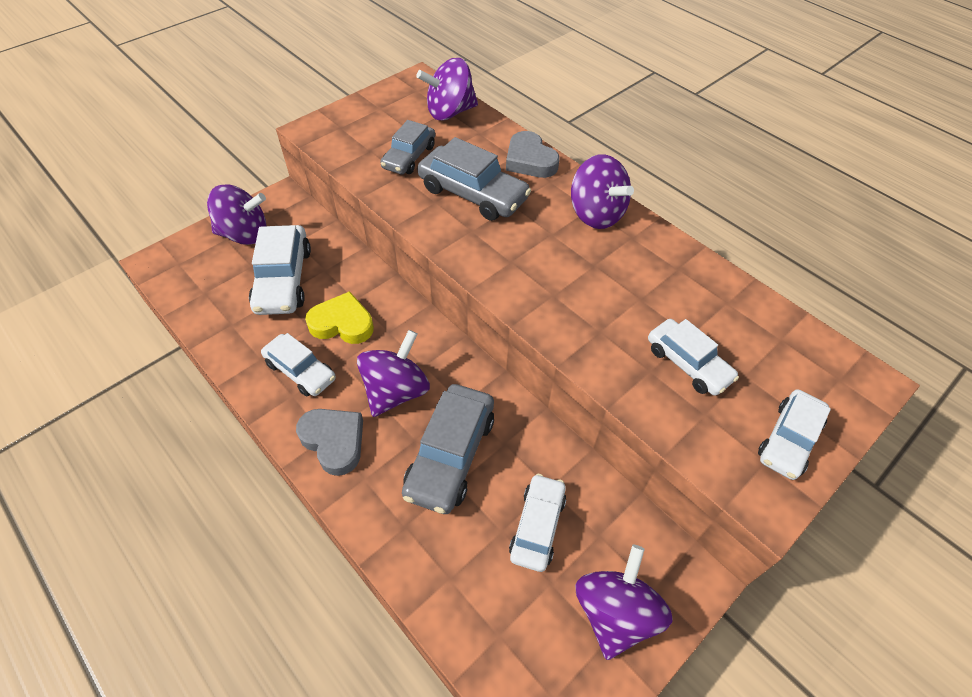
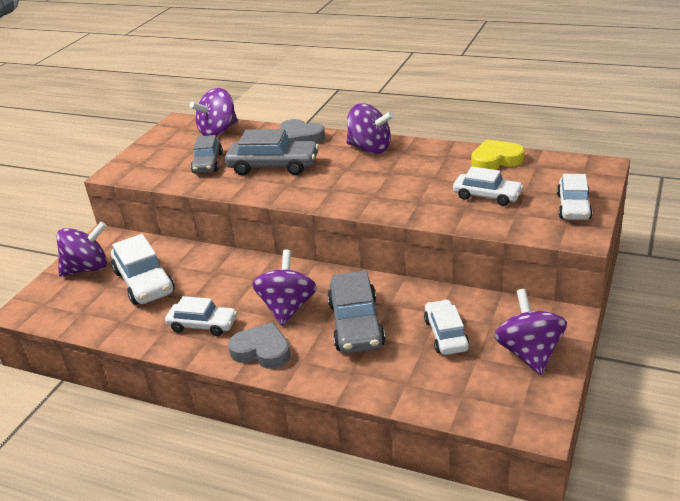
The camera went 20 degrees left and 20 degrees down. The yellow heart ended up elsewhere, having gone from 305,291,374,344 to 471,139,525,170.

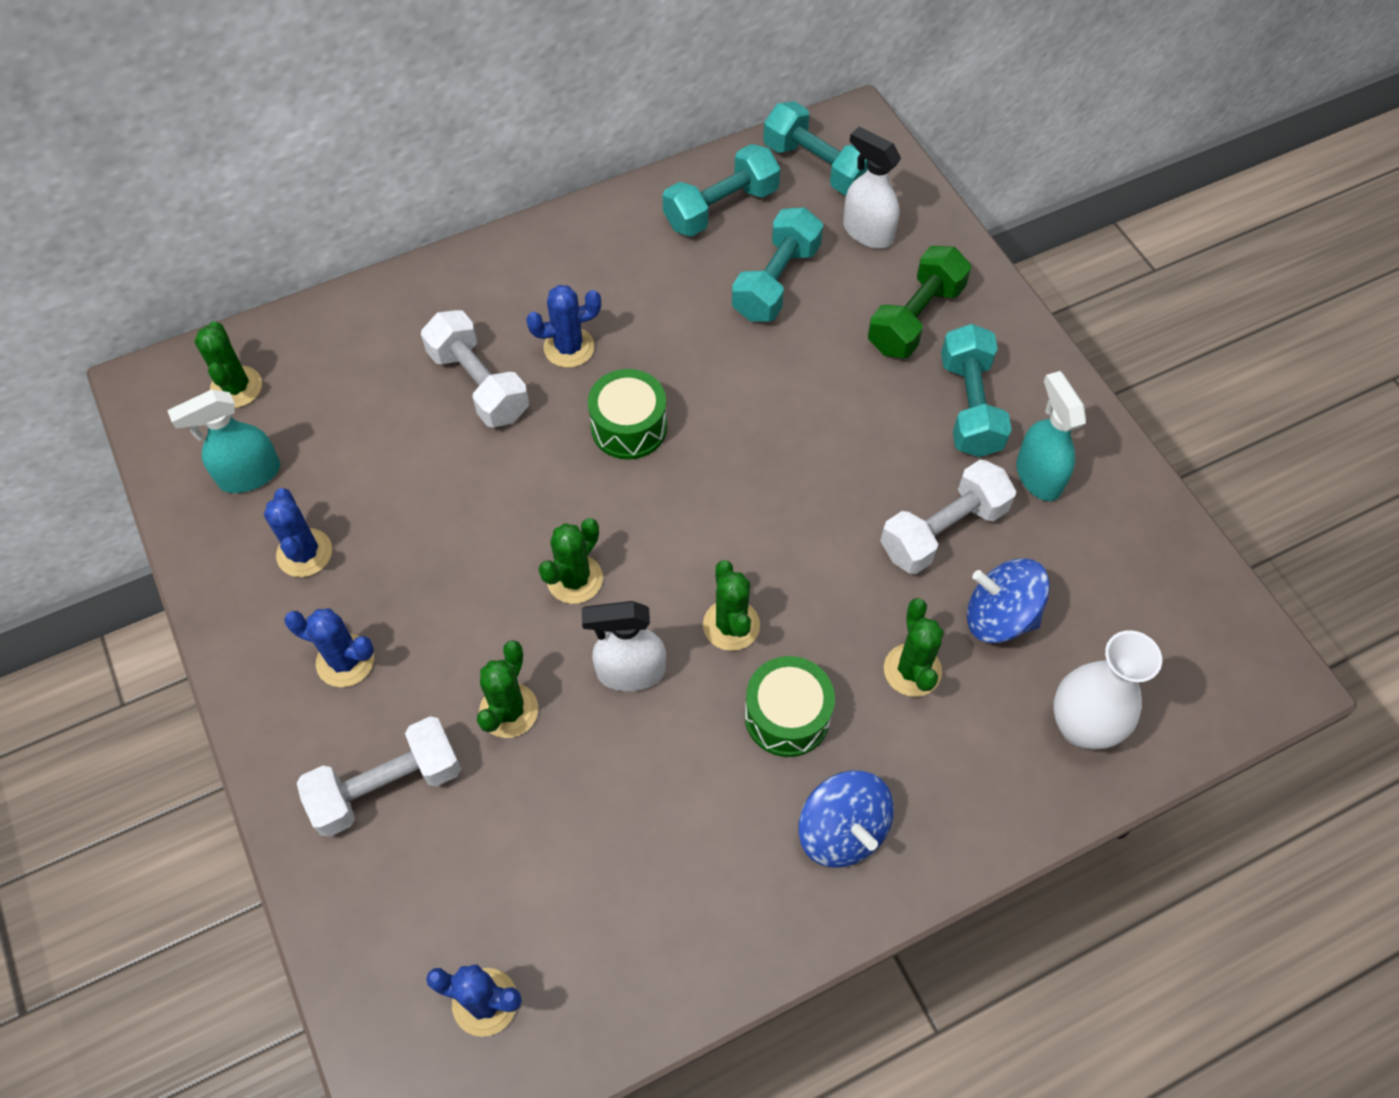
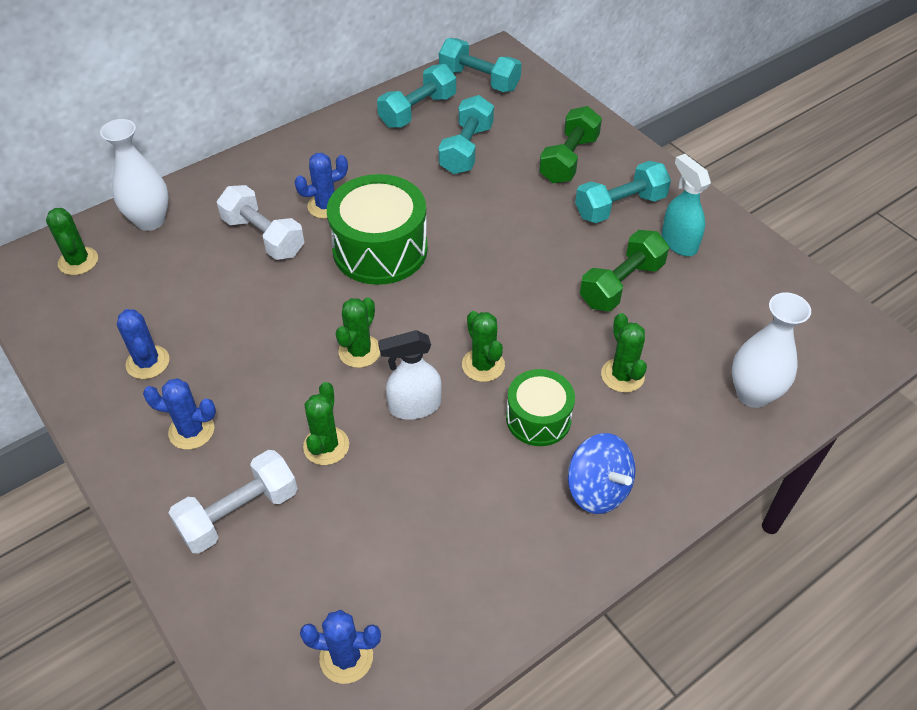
The camera went 10 degrees left and 10 degrees down. The second view lost the aqua sprayer at 167,390,280,493. The second view lost the pure white sprayer at 843,127,901,249. The second view lost the blue whirligig at 967,558,1050,643. The second view gained the pure white tall vase at 100,119,169,231. What was the pure white hand weight at 880,460,1016,574 turned into the green hand weight at 580,230,669,311. The aqua hand weight at 941,324,1012,457 ended up facing another way, 75 degrees clockwise from before. The size of the green toy drum at 588,369,667,460 changed by a factor of 1.68.

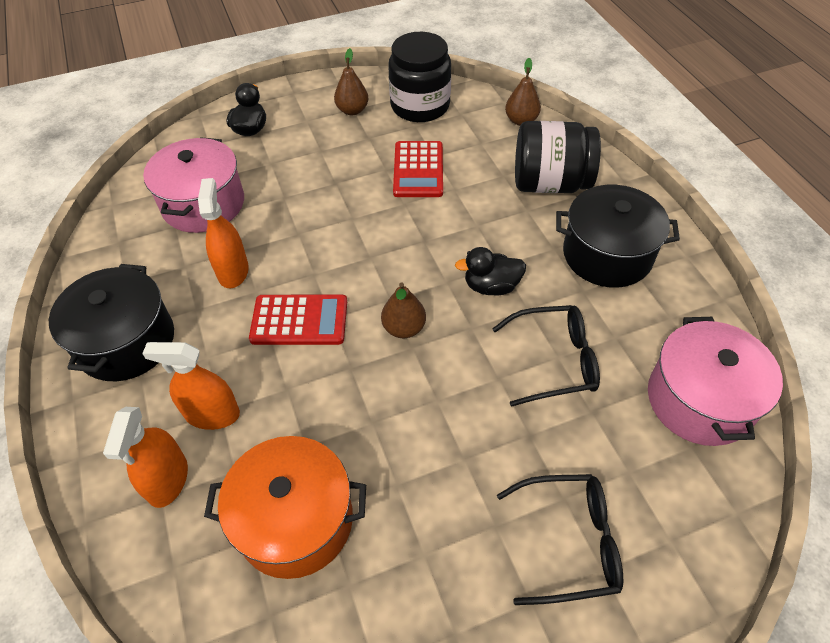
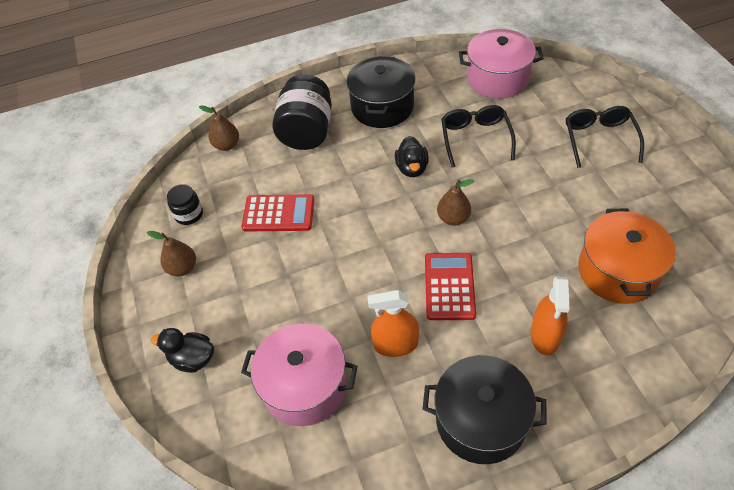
The camera went 85 degrees left and 0 degrees up. The second view lost the orange sprayer at 103,407,188,508. The size of the ebony jar at 388,32,451,122 changed by a factor of 0.51.

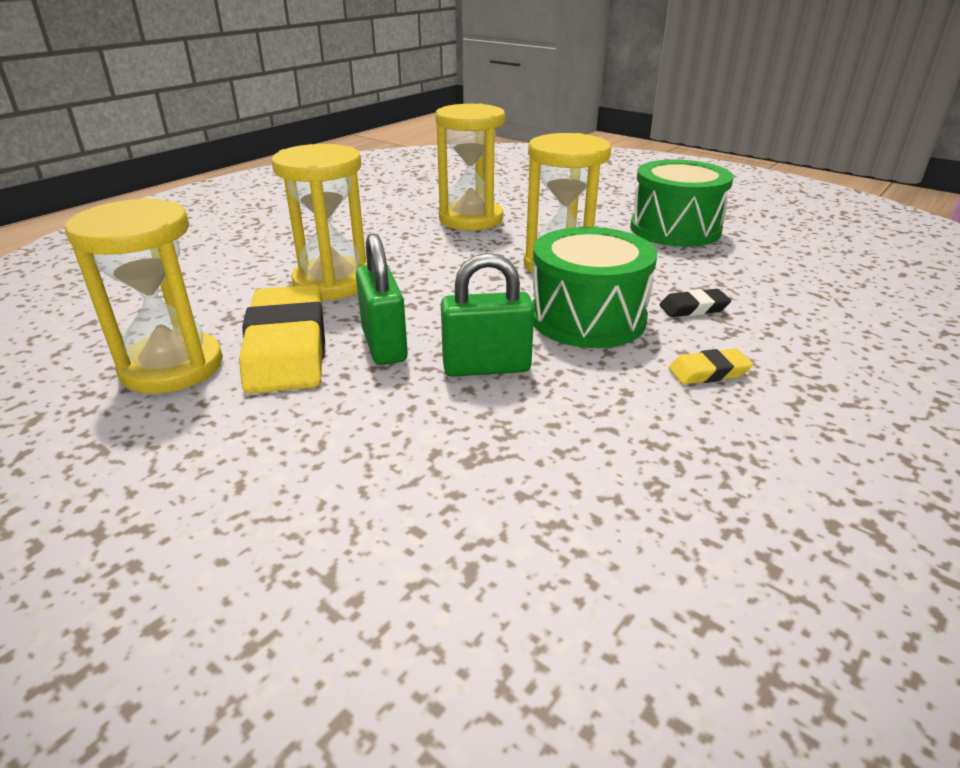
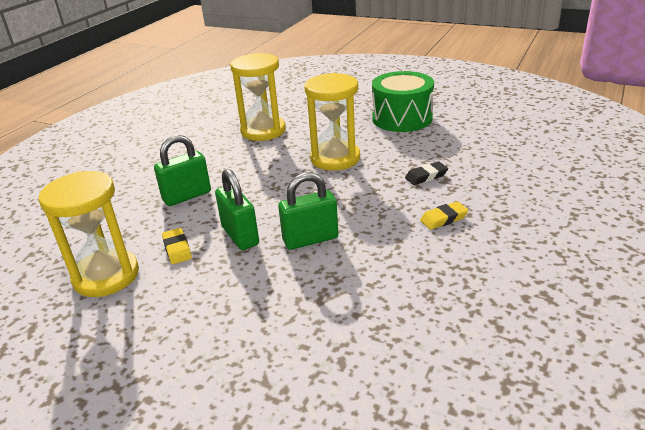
The camera went 10 degrees left and 0 degrees up. The second view lost the green toy drum at 532,227,657,348. Where the yellow sand timer stood at 272,144,367,300, the green small lock came to stand at 154,135,211,206. The size of the yellow gum eraser at 239,285,325,394 changed by a factor of 0.45.

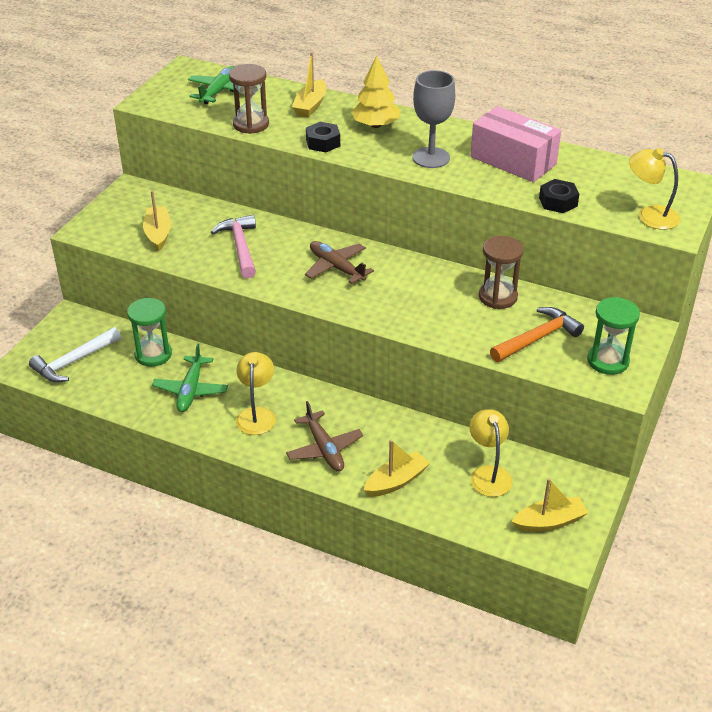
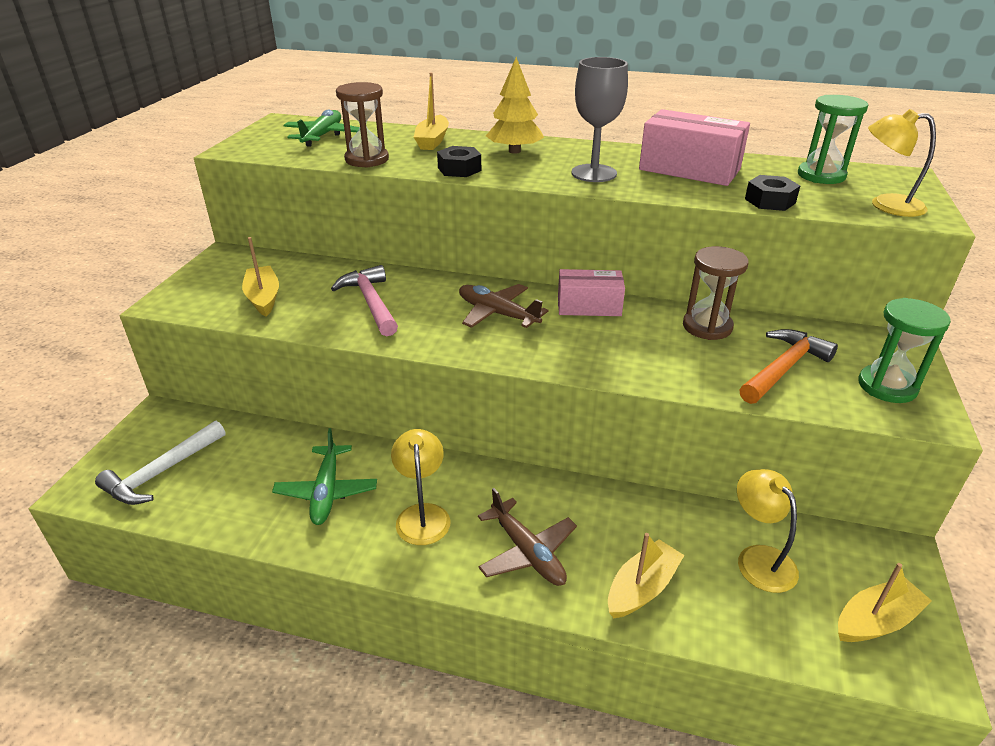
The camera went 10 degrees left and 5 degrees down. The second view gained the rose-pink parcel at 558,269,625,316. The green sand timer ended up elsewhere, having gone from 127,298,172,367 to 798,95,868,184.

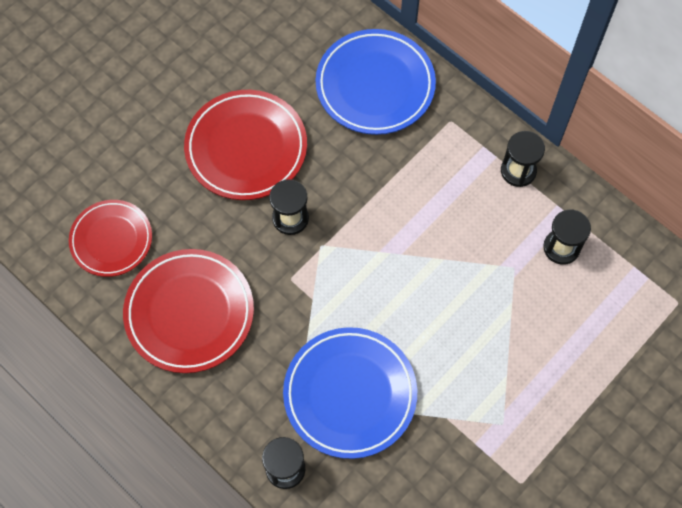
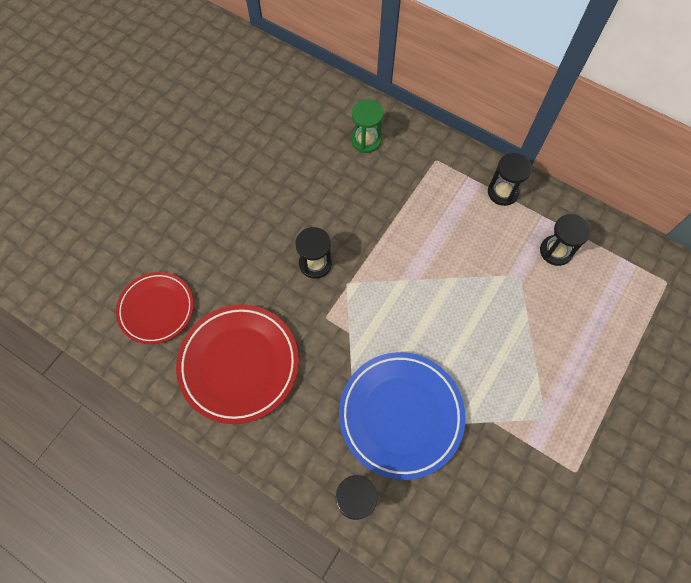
The camera went 10 degrees left and 0 degrees up. The second view lost the crimson dinner plate at 184,90,307,200. Where the blue dinner plate stood at 316,29,436,135, the green sand timer came to stand at 351,100,384,153.

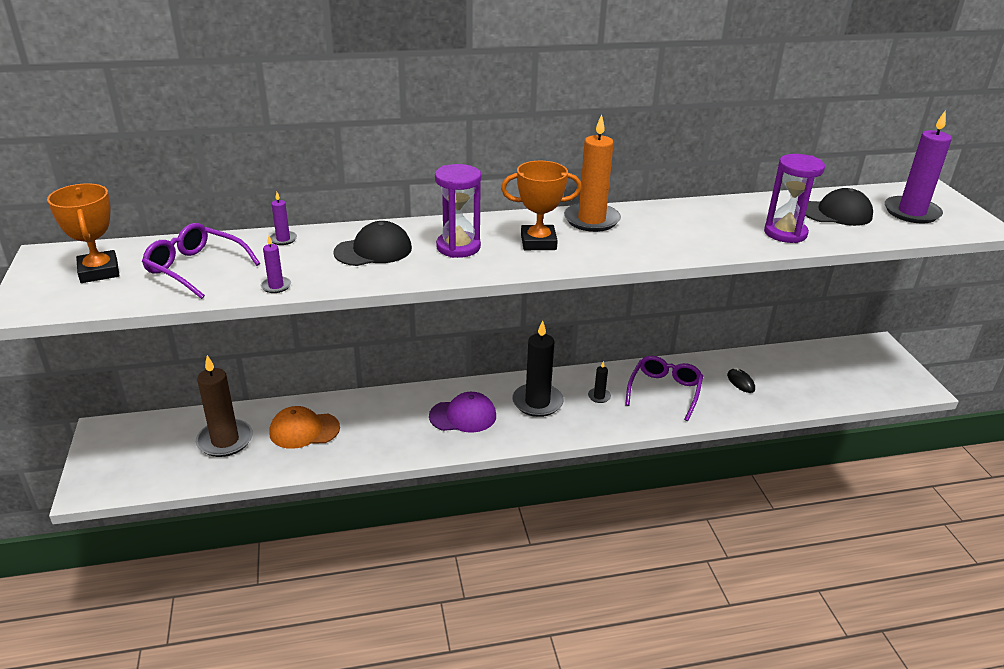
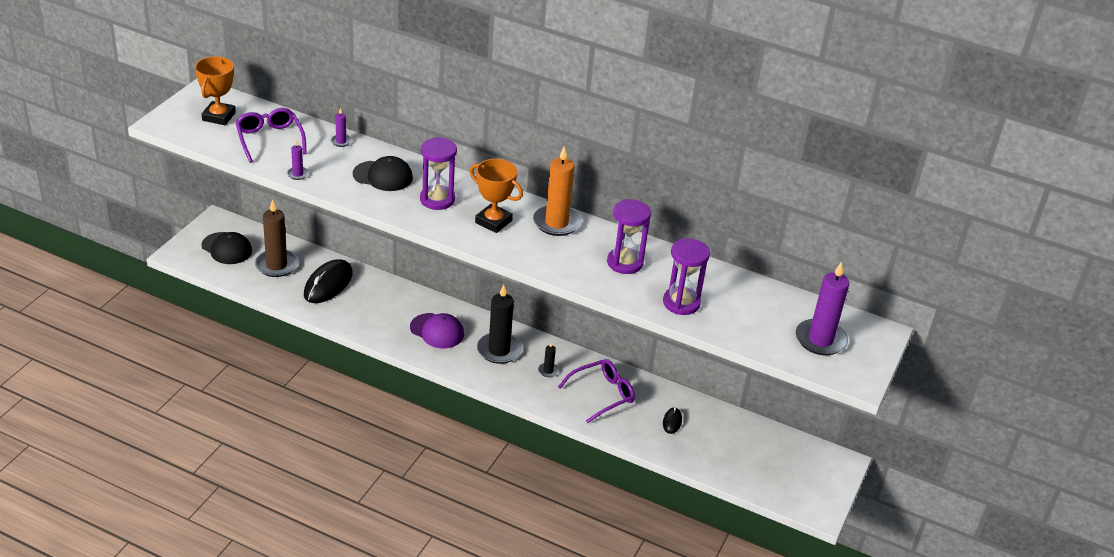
The camera went 35 degrees right and 5 degrees up. The second view gained the purple sand timer at 607,199,651,274. The ebony cap ended up elsewhere, having gone from 805,188,873,226 to 201,232,252,264. Where the orange cap stood at 270,406,340,449, the ebony PC mouse came to stand at 304,259,353,303.

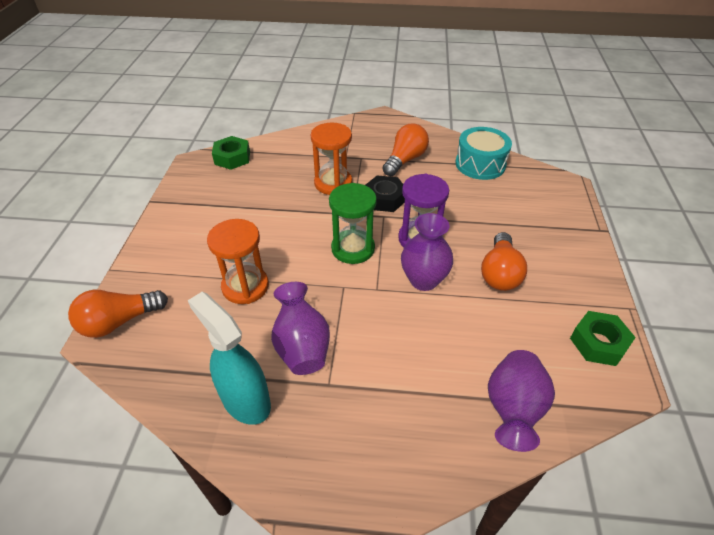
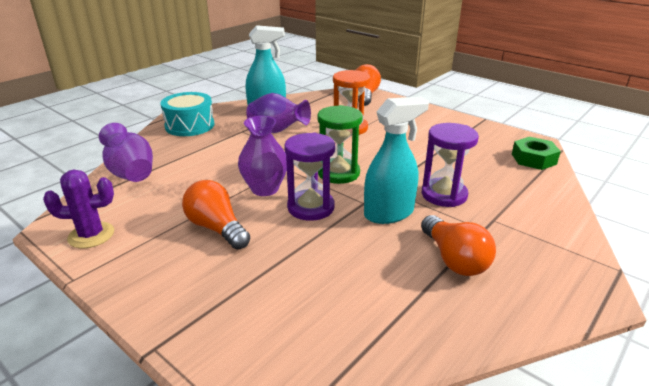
The camera went 125 degrees right and 15 degrees down. The aqua toy drum ended up elsewhere, having gone from 455,127,512,180 to 160,92,214,136. Where the ebony hexagon nut stood at 365,176,405,212, the aqua sprayer came to stand at 364,96,429,224. Where the green hexagon nut stood at 570,311,636,366, the purple saguaro cactus came to stand at 43,169,114,248. What was the orange sand timer at 311,123,352,195 turned into the purple sand timer at 422,123,479,207.

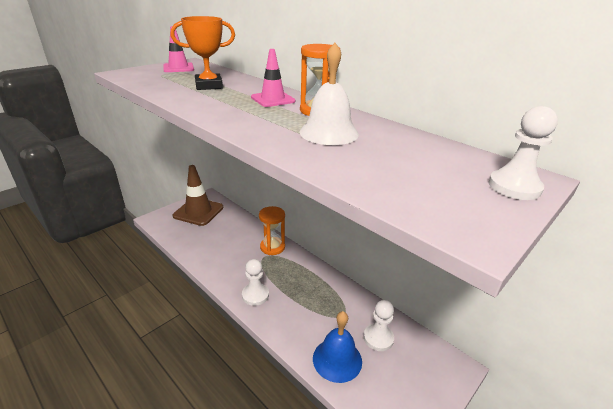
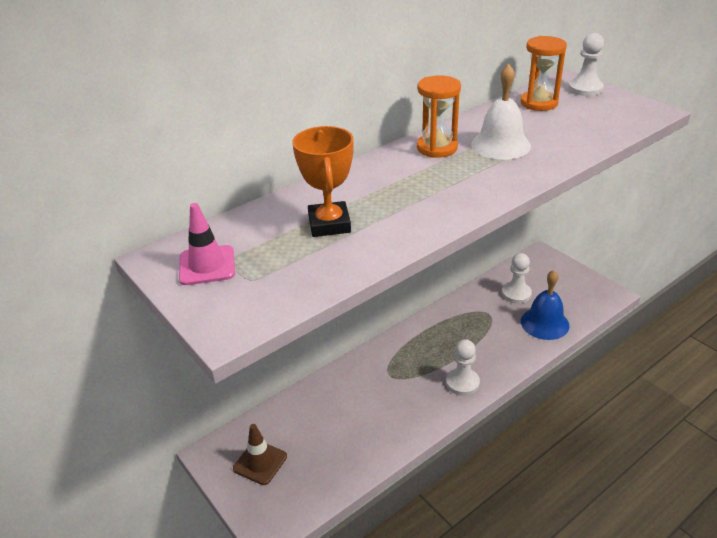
The camera went 80 degrees left and 5 degrees up. The second view lost the rose-pink safety cone at 251,49,295,107. The orange sand timer ended up elsewhere, having gone from 259,206,285,255 to 520,36,567,111. The size of the brown safety cone at 173,165,223,226 changed by a factor of 0.61.

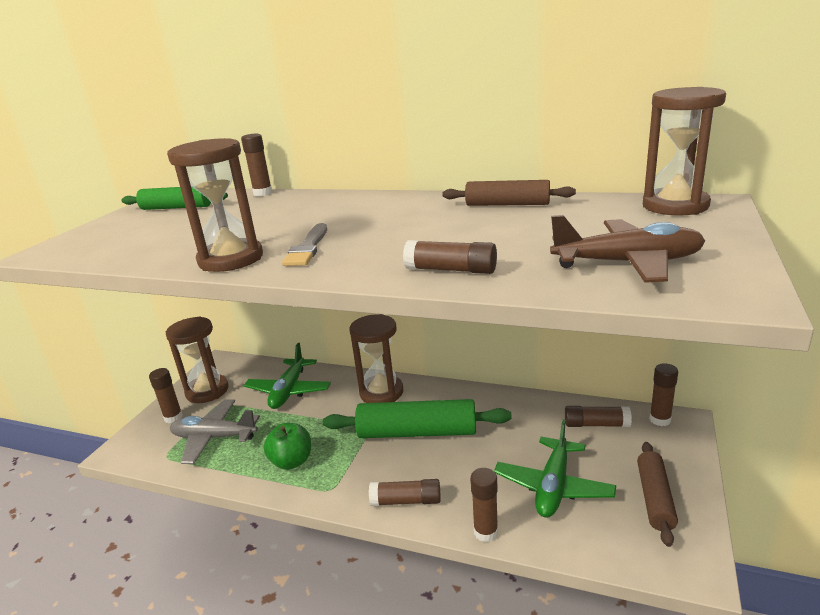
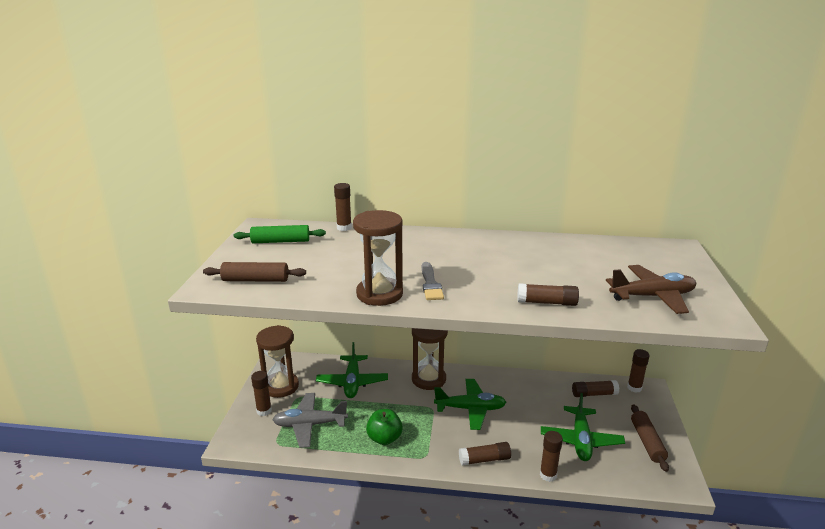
The camera went 15 degrees left and 0 degrees up. The second view lost the brown sand timer at 643,87,726,216. The brown dough roller ended up elsewhere, having gone from 442,180,576,206 to 203,262,306,282. Where the green dough roller stood at 323,399,512,438, the green toy plane came to stand at 434,379,506,430.

